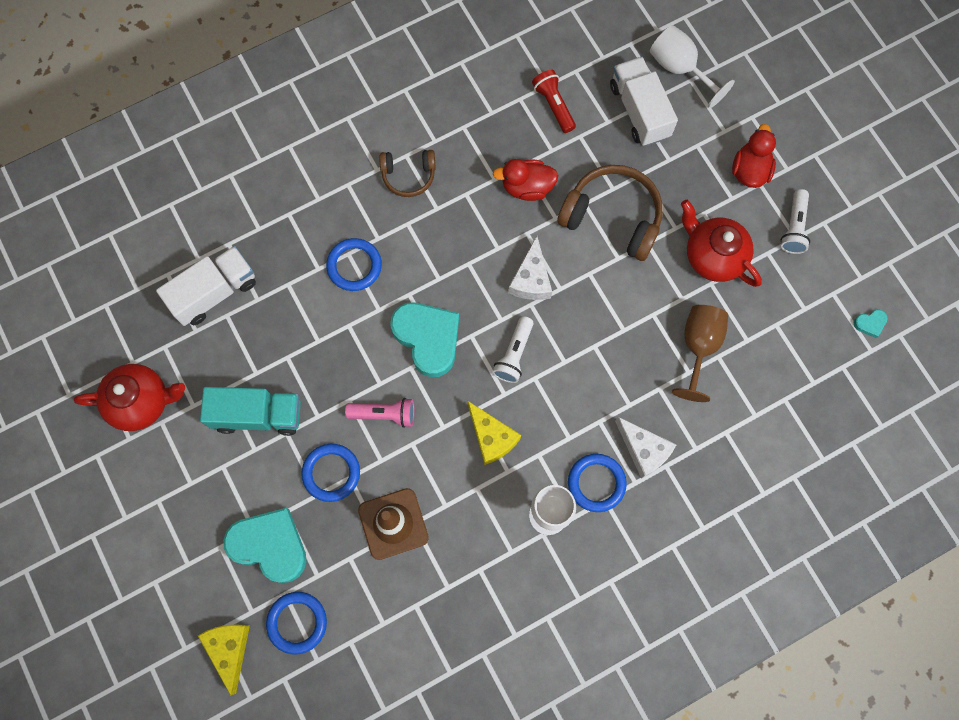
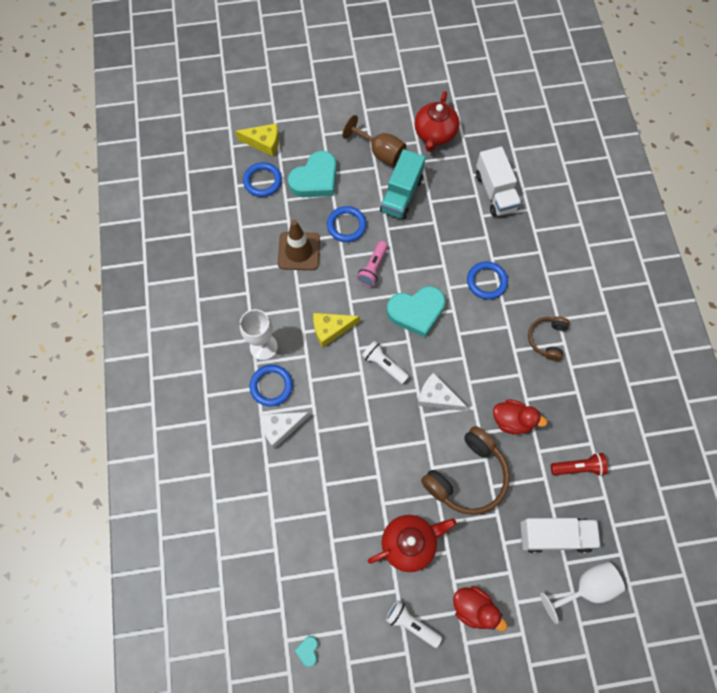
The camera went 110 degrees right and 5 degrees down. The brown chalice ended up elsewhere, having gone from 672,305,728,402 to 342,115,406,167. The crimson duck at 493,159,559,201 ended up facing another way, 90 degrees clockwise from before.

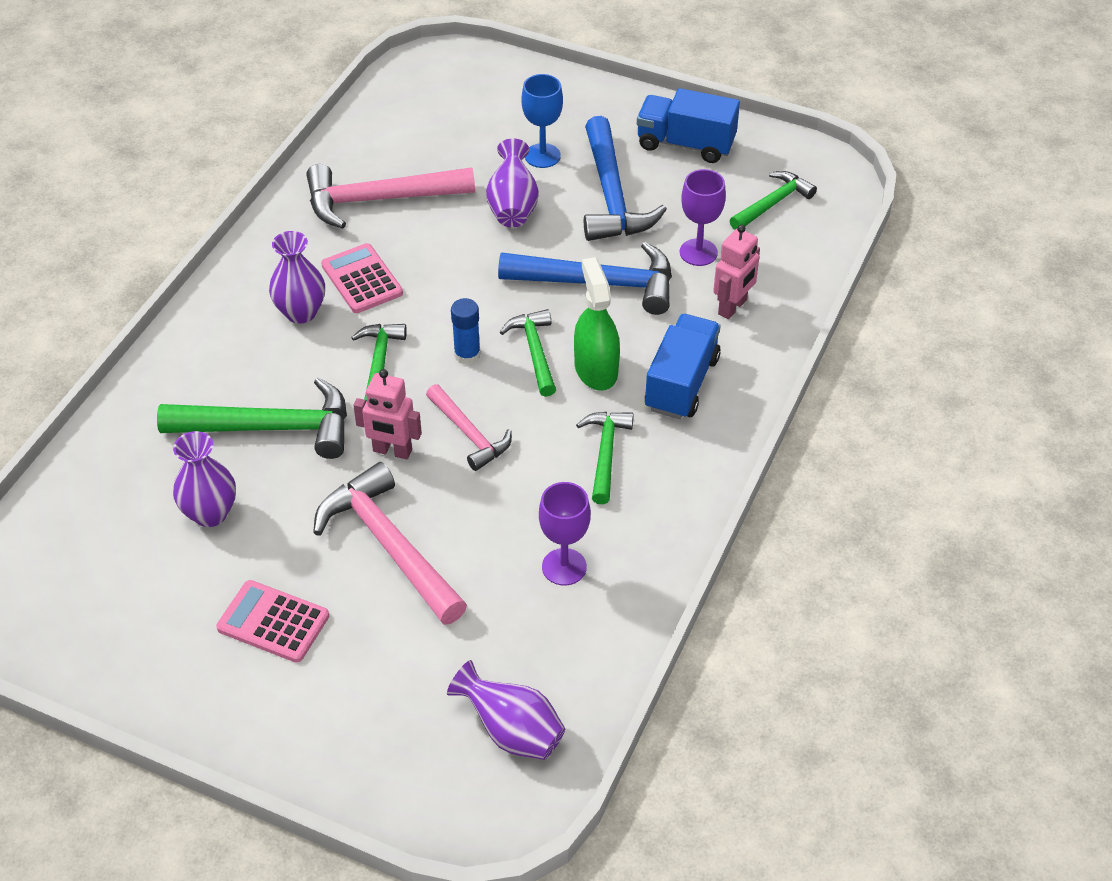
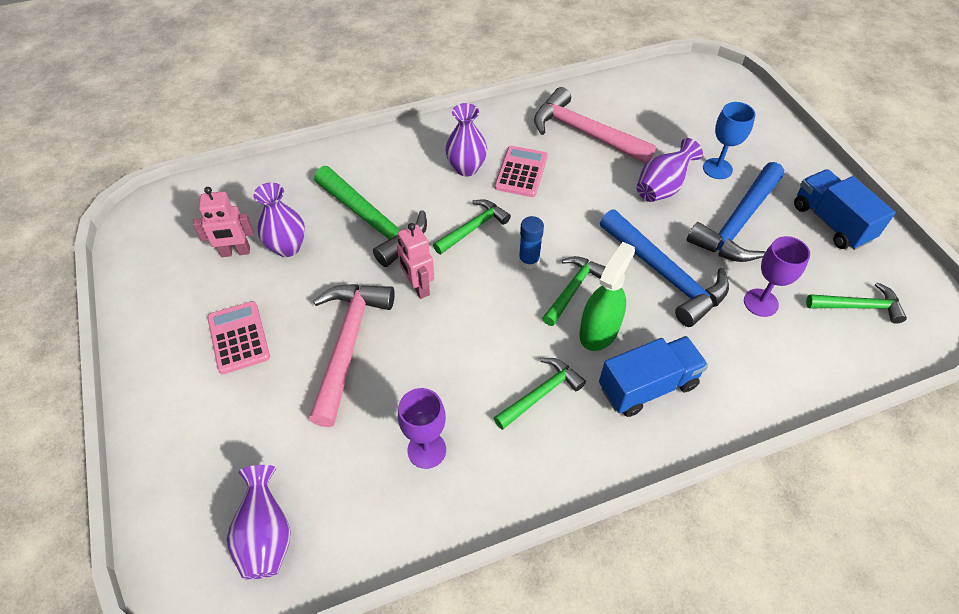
The camera went 45 degrees right and 5 degrees up. The second view lost the rose-pink hammer at 426,384,512,471. The rose-pink robot ended up elsewhere, having gone from 713,225,760,319 to 193,187,254,257.

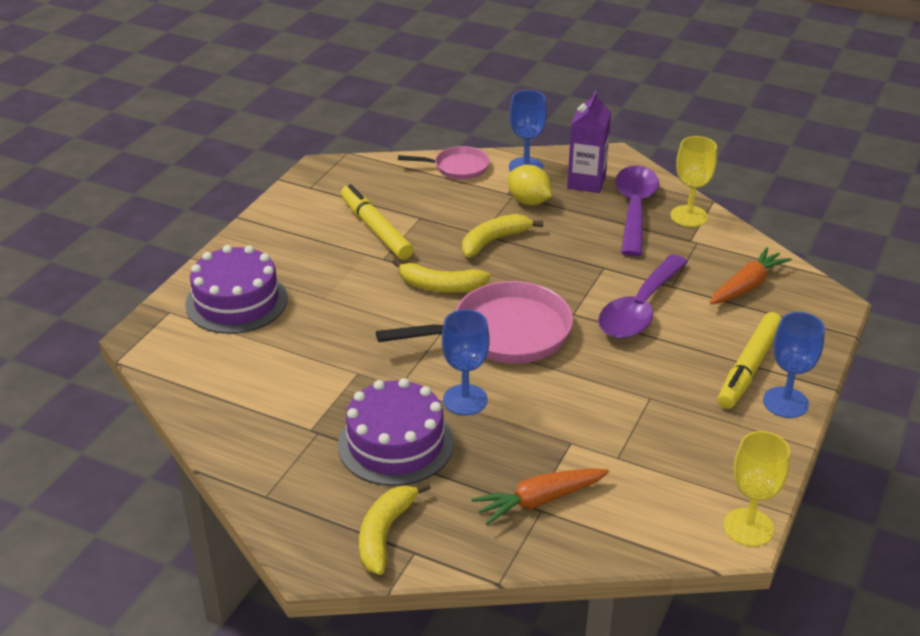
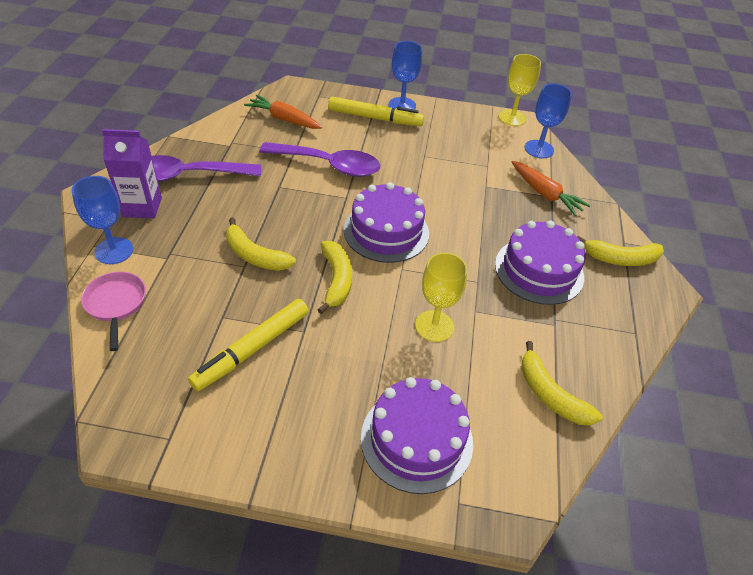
The camera went 110 degrees left and 10 degrees up. The second view lost the yellow toy lemon at 508,165,552,205. The second view gained the yellow banana at 521,341,603,425. The blue chalice ended up elsewhere, having gone from 442,309,489,415 to 525,84,572,158. The yellow chalice ended up elsewhere, having gone from 670,136,717,227 to 415,252,468,342. Where the rose-pink skillet stood at 376,281,573,364, the purple cake came to stand at 344,182,429,263.

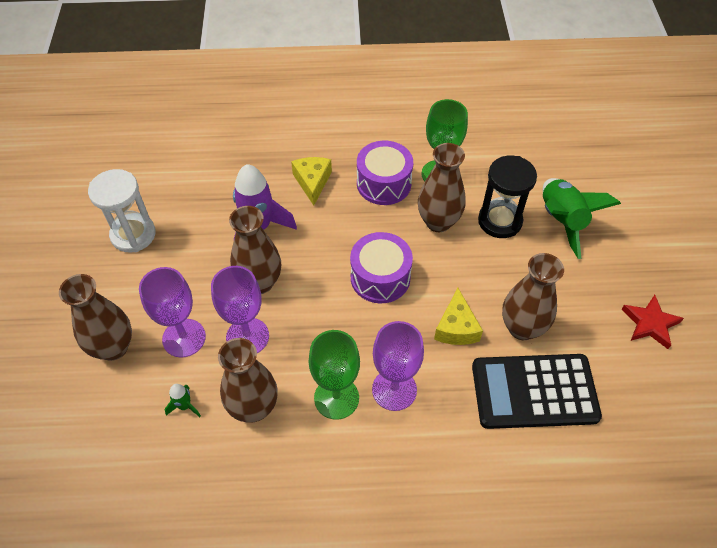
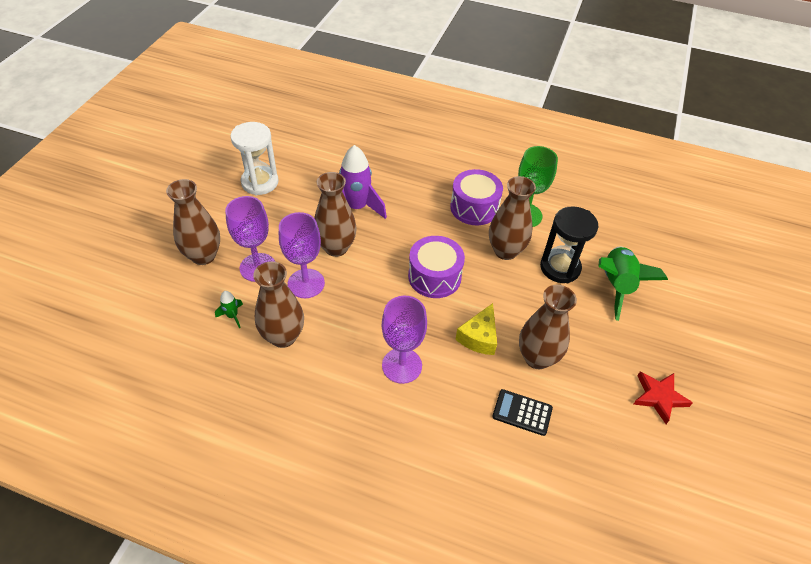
The camera went 20 degrees right and 5 degrees down. The second view lost the yellow piece of cheese at 291,157,332,205. The second view lost the green chalice at 308,330,360,420. The size of the ebony calculator at 472,354,602,429 changed by a factor of 0.49.

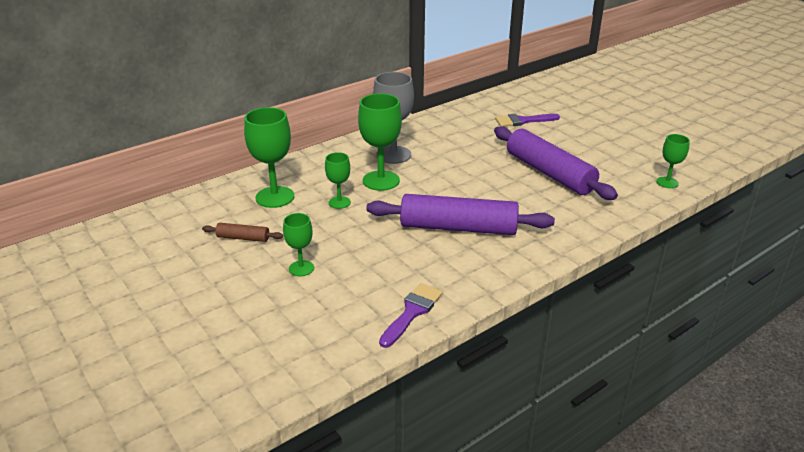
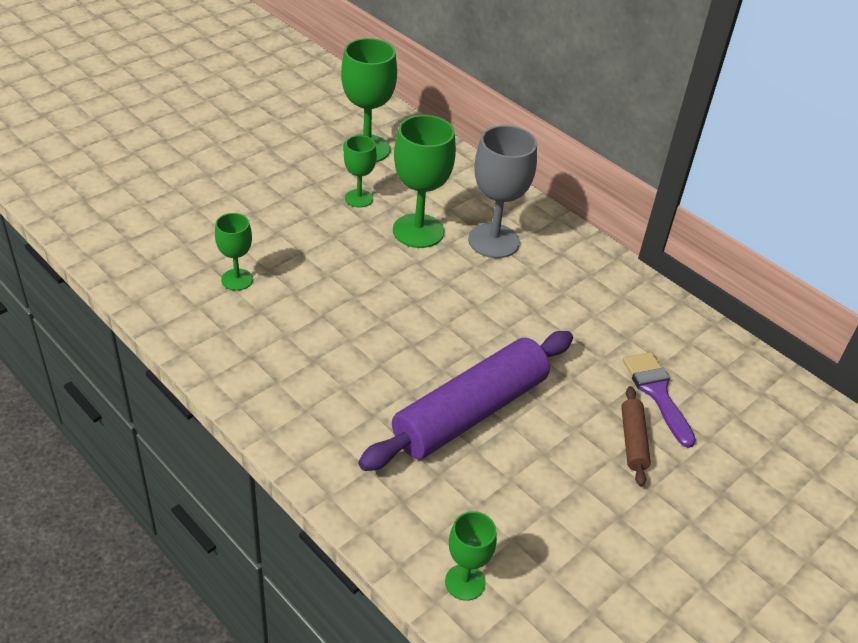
The camera went 80 degrees right and 10 degrees up. The second view lost the purple dough roller at 366,194,555,235. The second view lost the purple paint brush at 379,283,443,348. The brown dough roller ended up elsewhere, having gone from 202,223,283,242 to 621,386,651,487. The green chalice ended up elsewhere, having gone from 283,213,314,276 to 215,213,253,291.

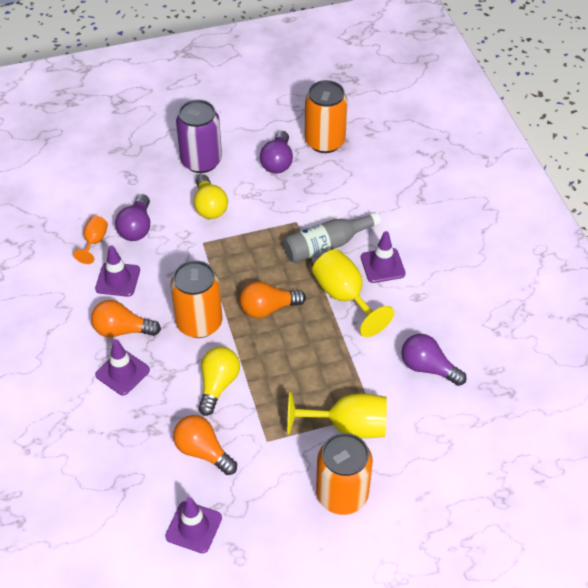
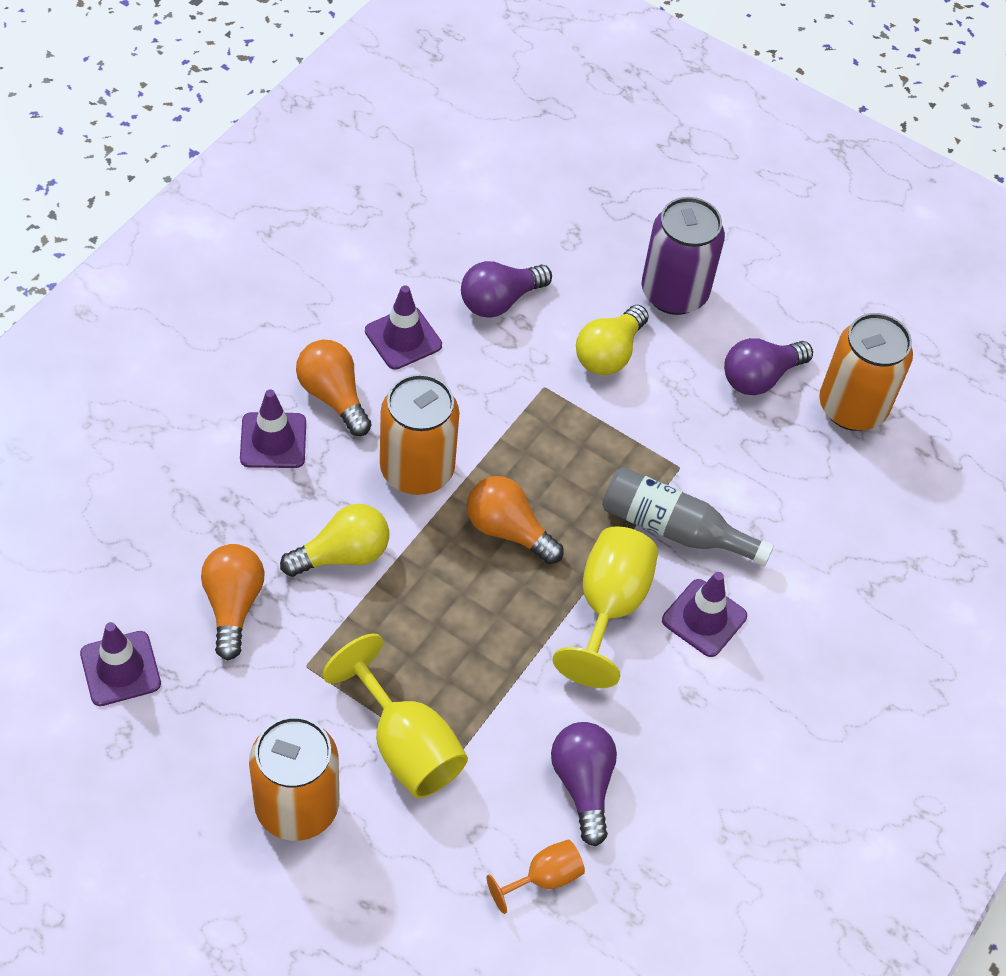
The camera went 45 degrees right and 5 degrees up. The orange chalice ended up elsewhere, having gone from 73,216,108,264 to 486,840,585,914.

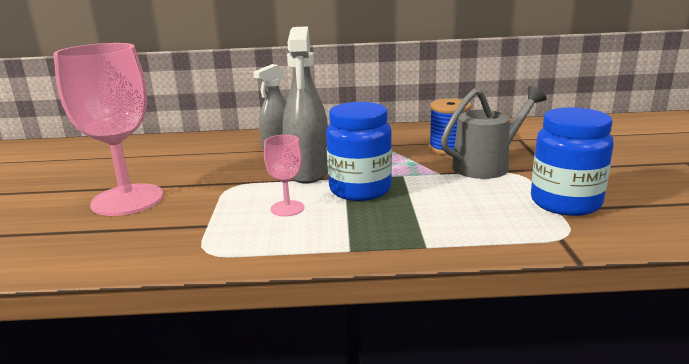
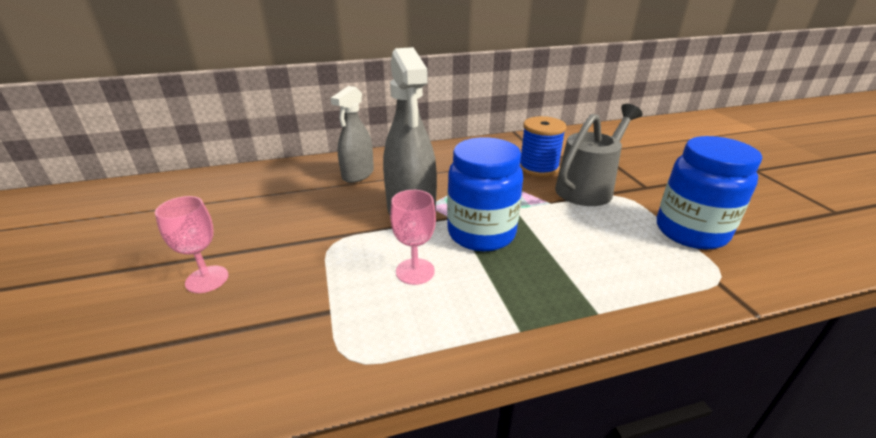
The camera went 15 degrees left and 10 degrees up. The size of the rose-pink chalice at 53,43,163,216 changed by a factor of 0.46.

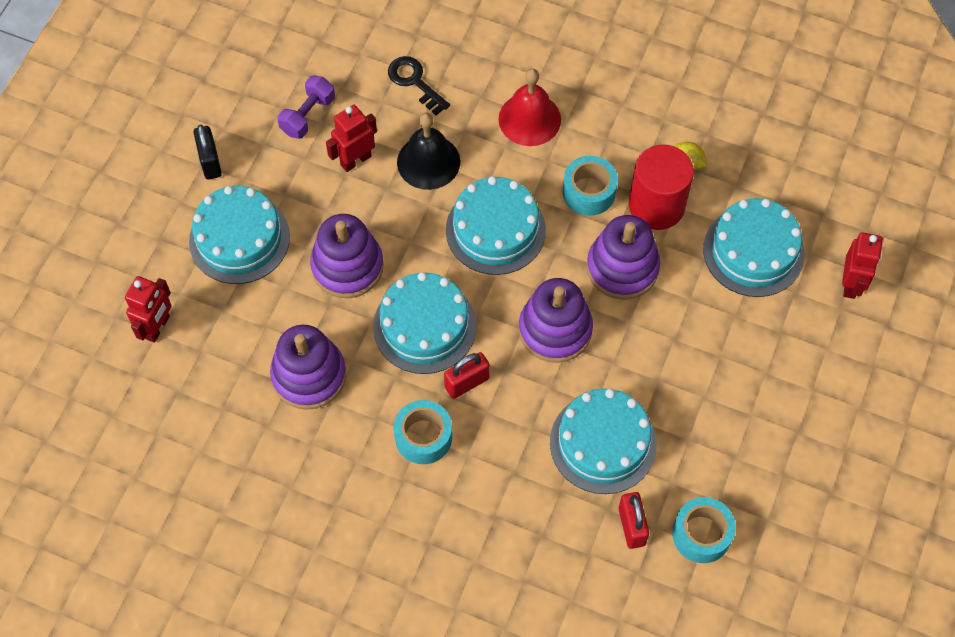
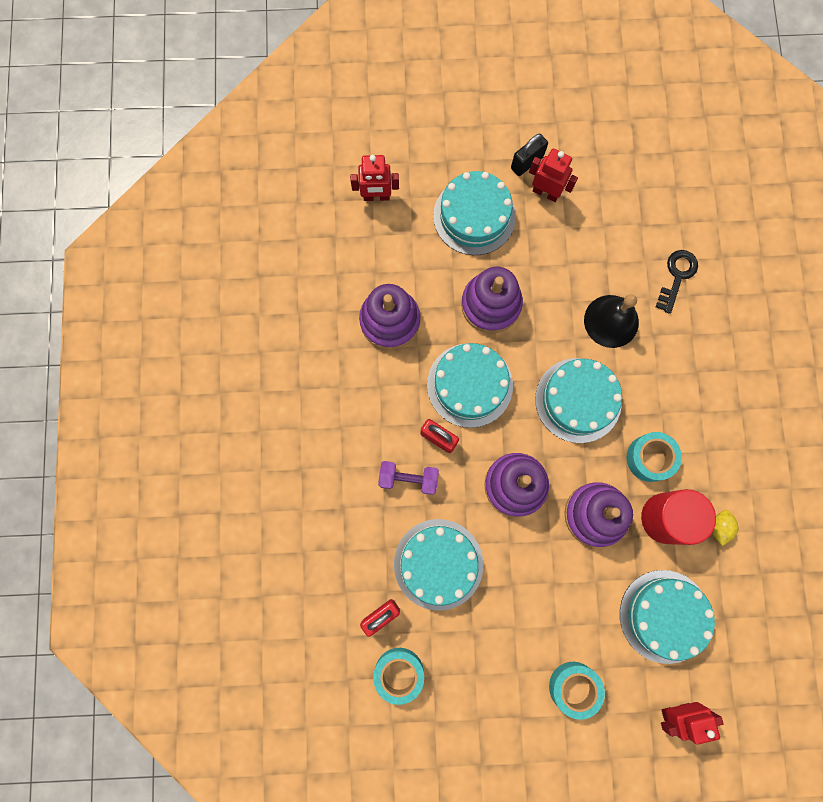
The camera went 65 degrees right and 15 degrees up. The second view lost the crimson bell at 499,69,561,146. The purple hand weight ended up elsewhere, having gone from 277,76,335,139 to 378,461,439,495. The crimson robot ended up elsewhere, having gone from 326,105,377,172 to 529,149,578,202. The aqua tape ended up elsewhere, having gone from 394,400,452,464 to 549,662,605,720.

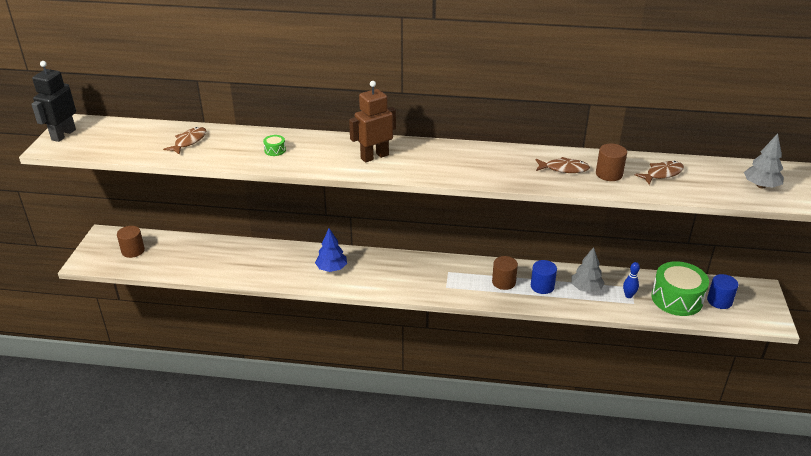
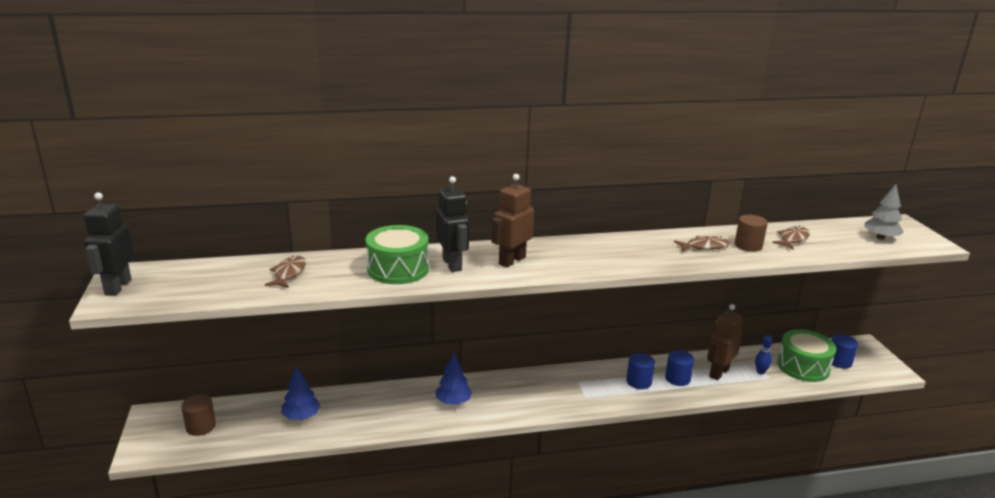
The camera went 20 degrees left and 10 degrees down. The second view gained the blue toy tree at 281,366,321,420. The second view gained the ebony robot at 436,176,469,272. Where the gray toy tree stood at 571,247,605,293, the brown robot came to stand at 707,304,743,380. What was the brown cylinder at 492,256,518,290 turned into the blue cylinder at 626,353,655,389. The size of the green toy drum at 263,135,286,156 changed by a factor of 2.48.

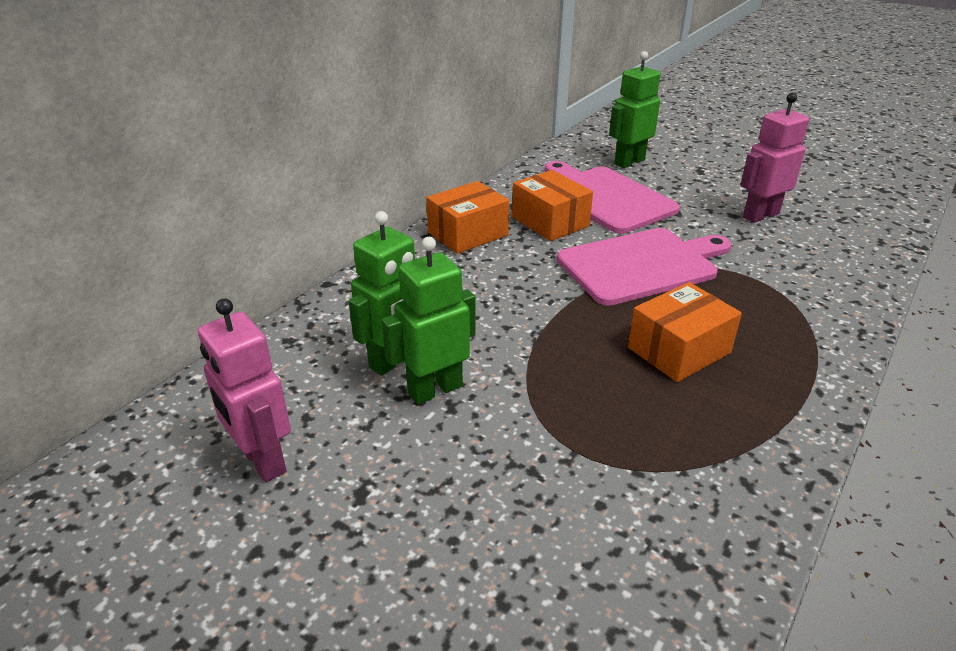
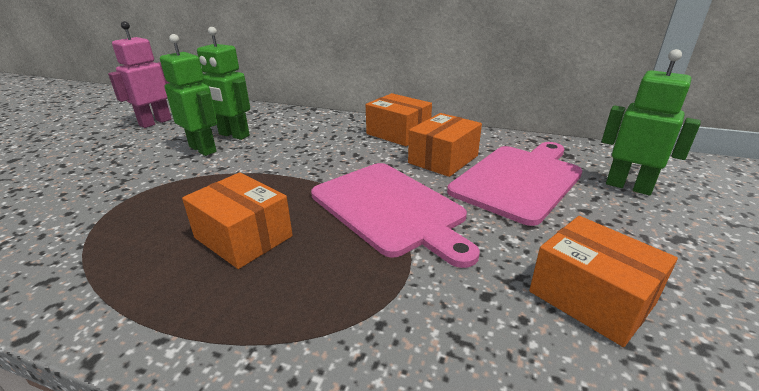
The camera went 75 degrees right and 5 degrees down. Where the rose-pink robot stood at 740,93,809,223, the orange parcel came to stand at 529,216,678,347.

